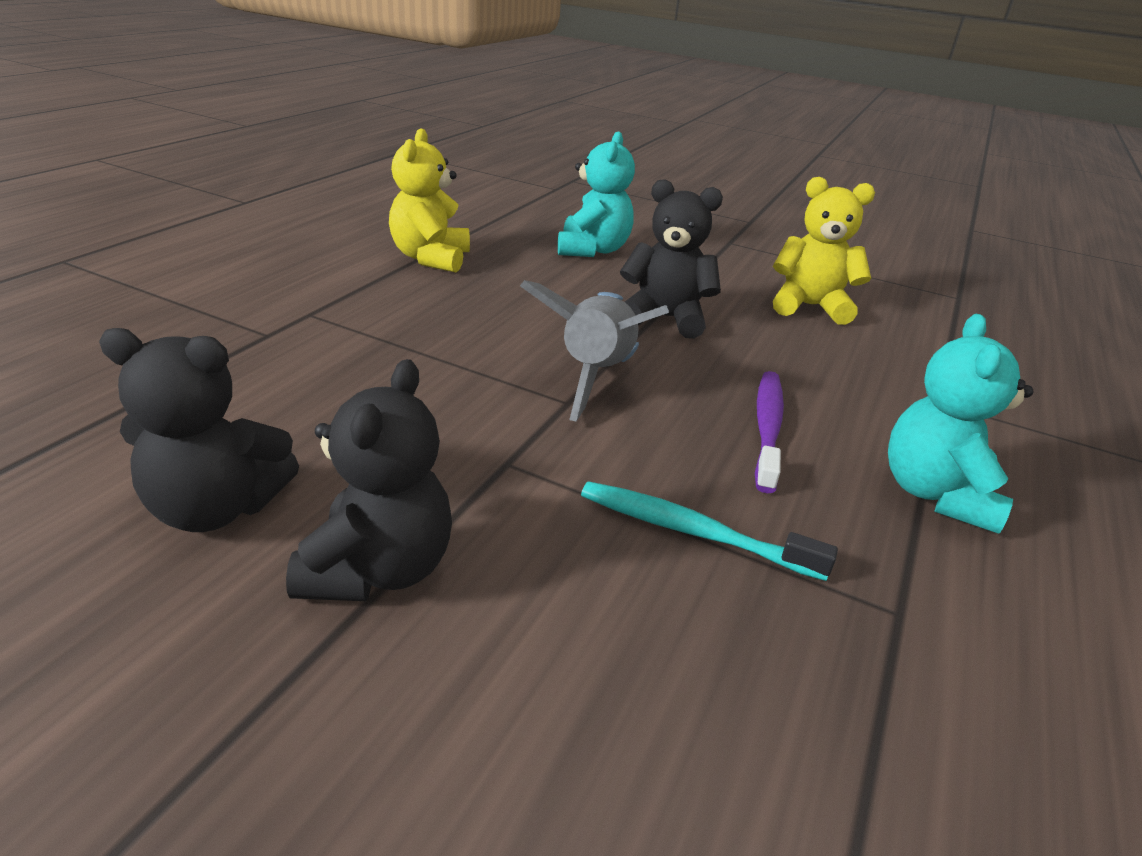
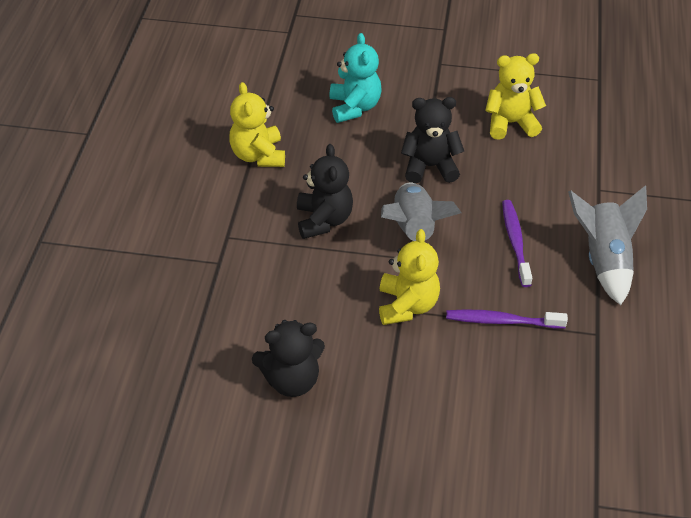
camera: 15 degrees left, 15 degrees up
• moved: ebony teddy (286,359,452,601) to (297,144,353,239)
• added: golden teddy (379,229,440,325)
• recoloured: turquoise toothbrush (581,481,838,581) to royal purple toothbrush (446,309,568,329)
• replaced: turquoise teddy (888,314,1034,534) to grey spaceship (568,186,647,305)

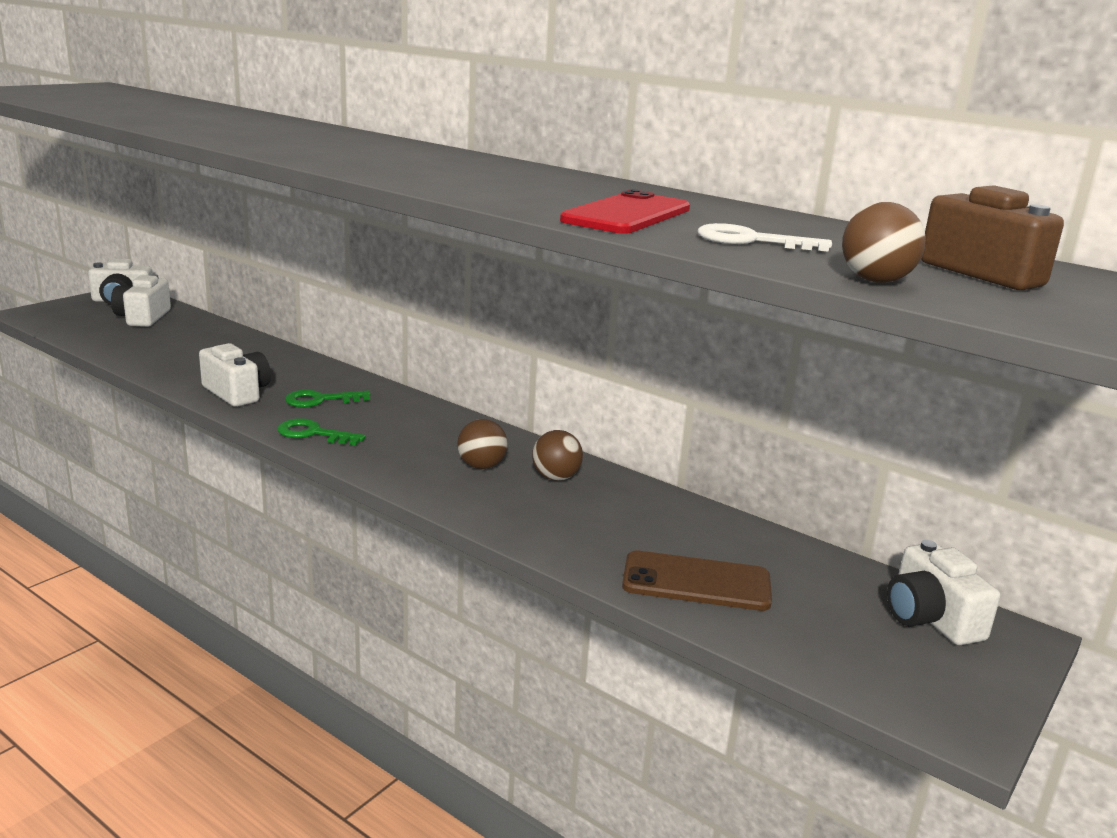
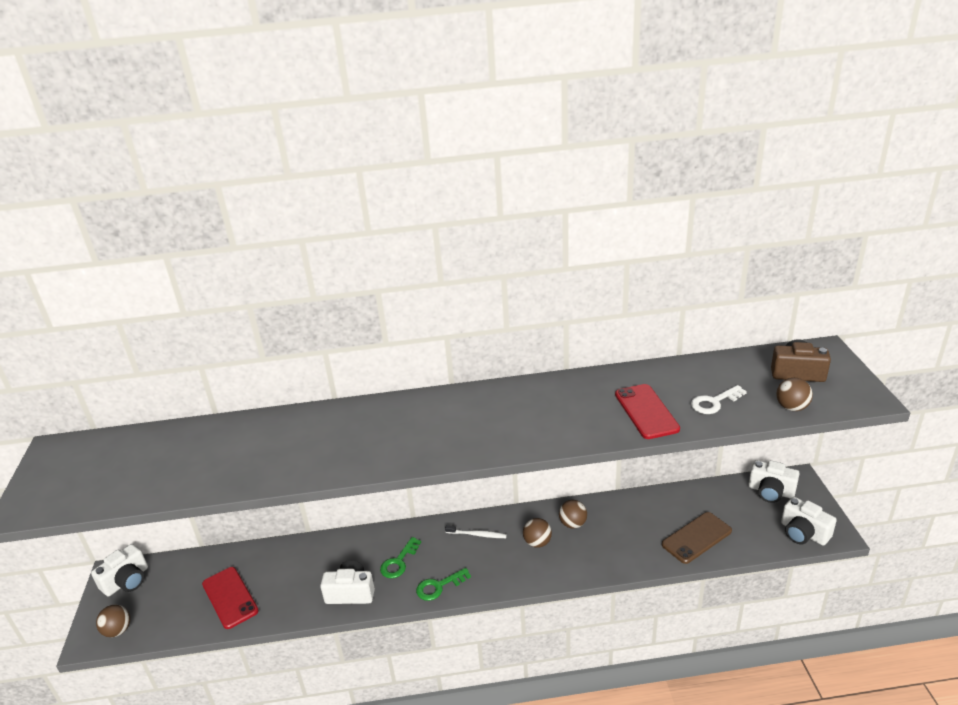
camera: 40 degrees left, 10 degrees up
• added: brown play ball (96,605,130,637)
• added: red mobile phone (202,567,259,629)
• added: snow-white toothbrush (445,525,507,538)
• moved: snow-white compact camera (111,274,171,327) to (781,497,837,545)

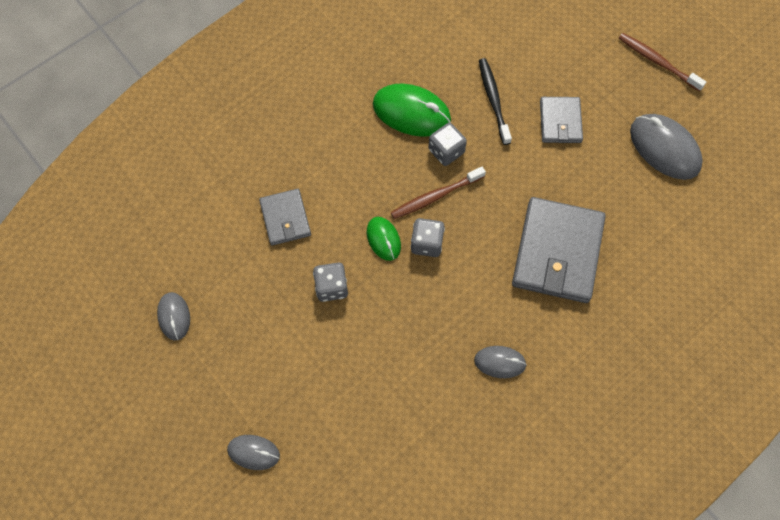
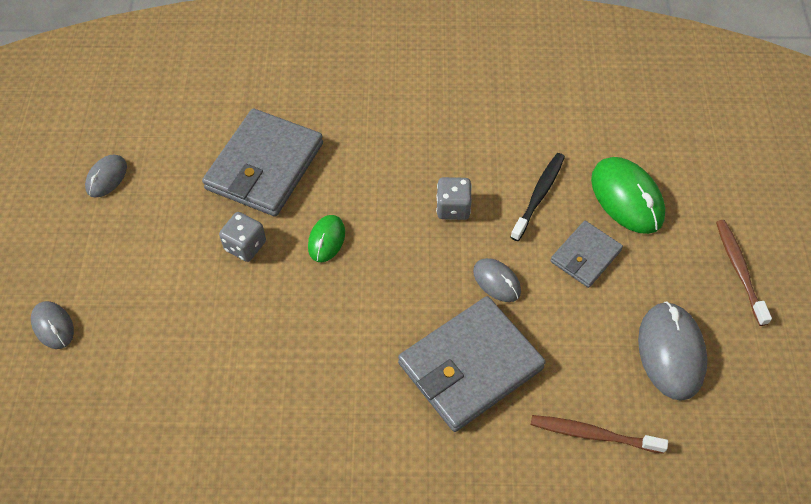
camera: 40 degrees right, 10 degrees down
• resized: grey card wallet (259,189,311,246) = (202,109,323,217) x1.83
• moved: grey computer mouse (474,346,527,378) to (473,258,521,302)
• moved: brown toothbrush (391,166,486,219) to (531,415,668,454)
• moved: emerald computer mouse (373,83,451,137) to (591,157,665,234)
• removed: grey dice (411,218,445,257)

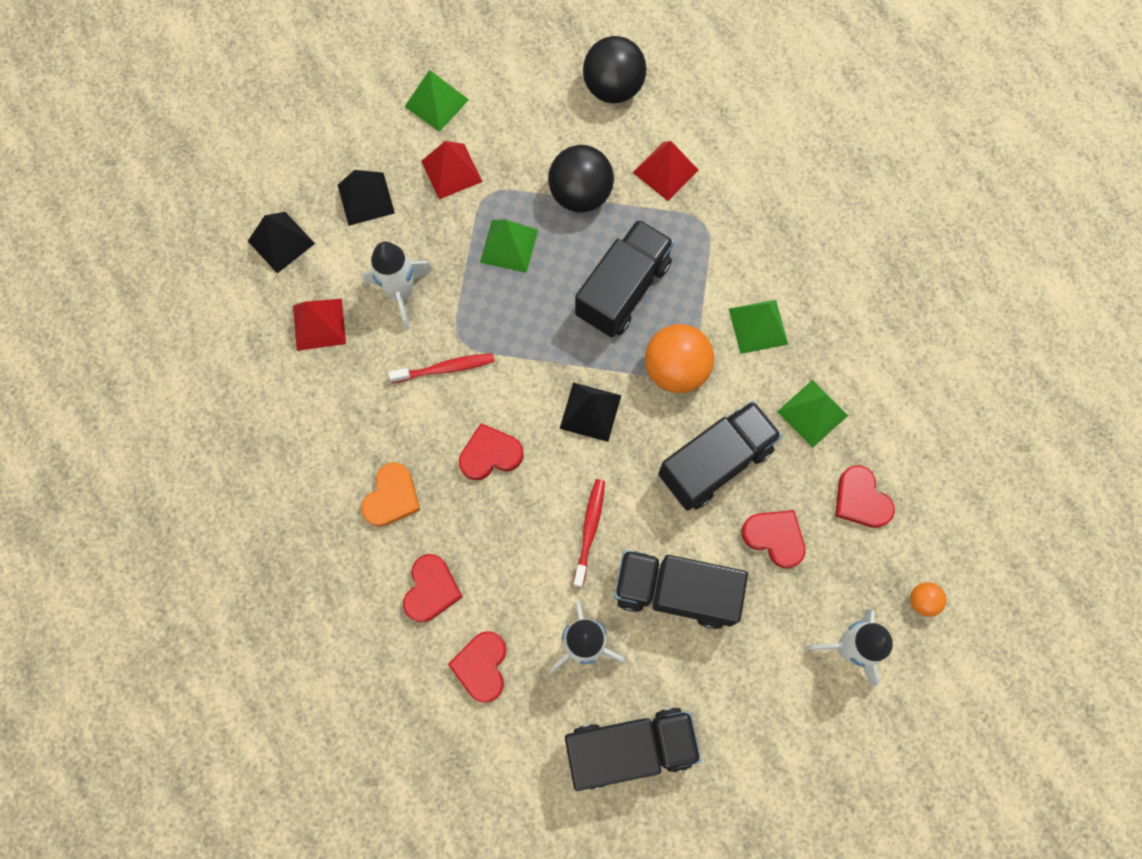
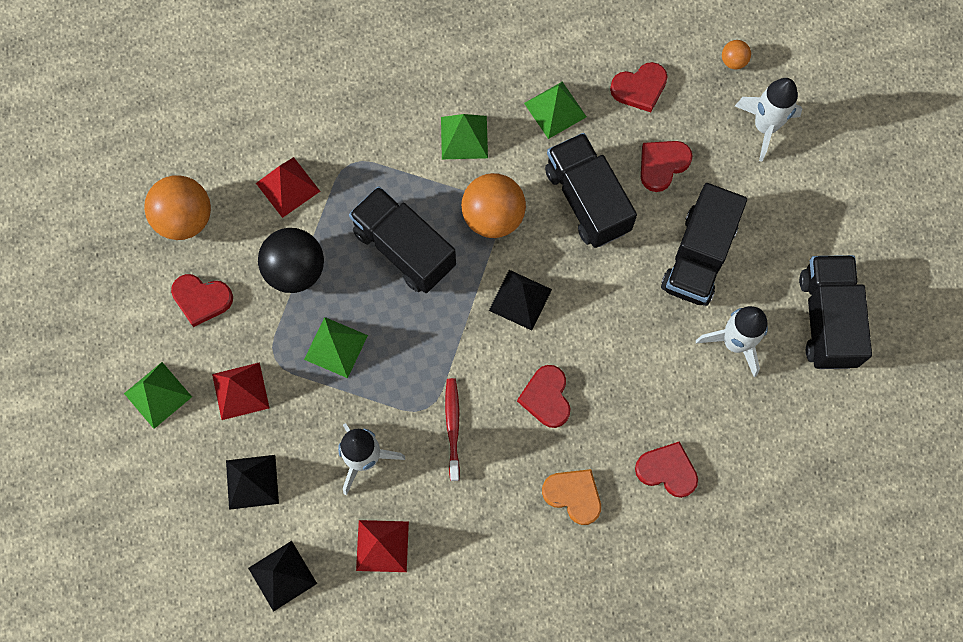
camera: 80 degrees left, 0 degrees up
• recoloured: ebony play ball (583,36,647,103) to bright orange play ball (144,175,211,240)
• moved: red heart (448,631,506,703) to (171,274,233,327)
• removed: red toothbrush (573,479,605,587)

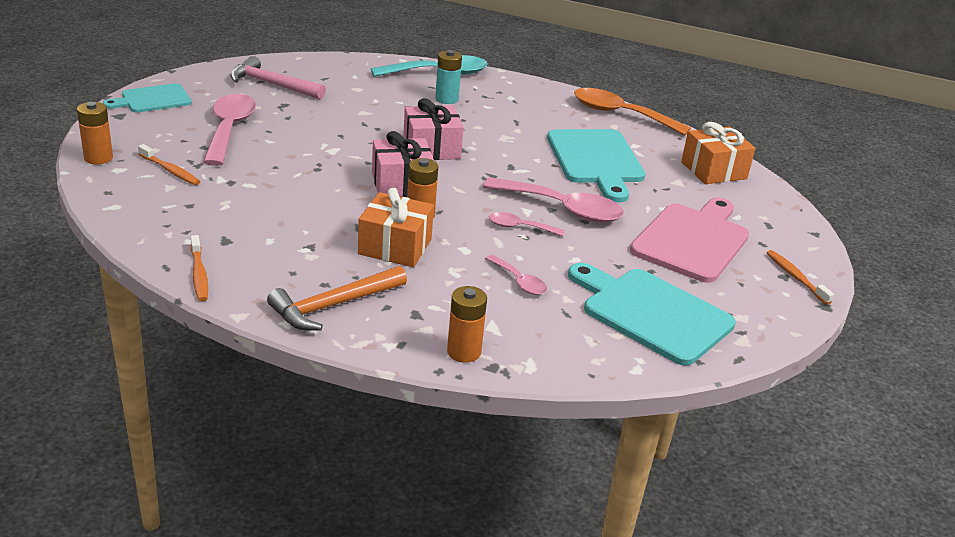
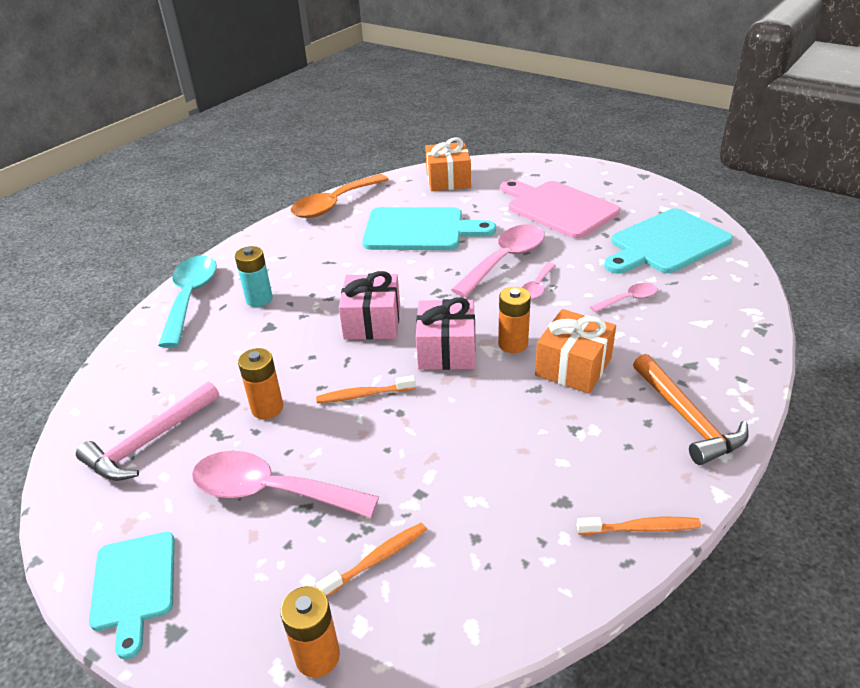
camera: 70 degrees left, 5 degrees up
• moved: bright orange battery (447,286,487,363) to (238,348,283,419)
• moved: bright orange toothbrush (767,250,834,305) to (316,375,416,403)

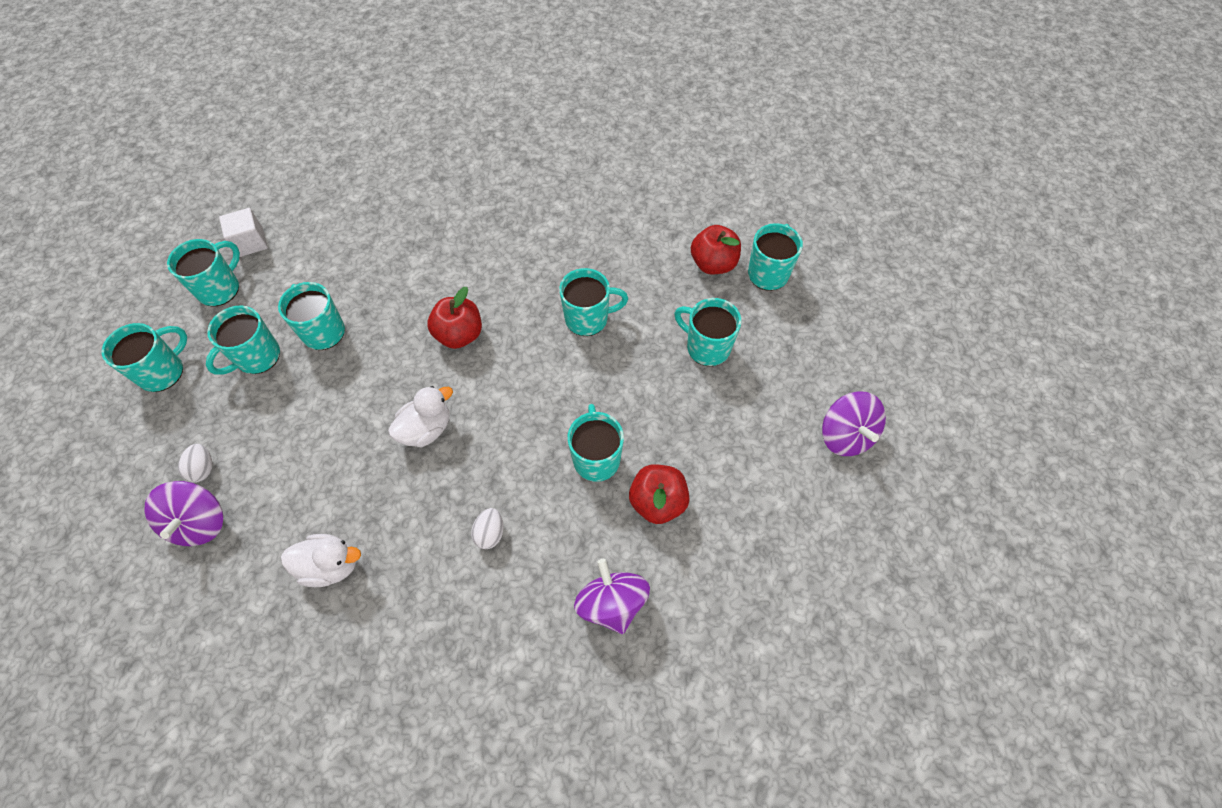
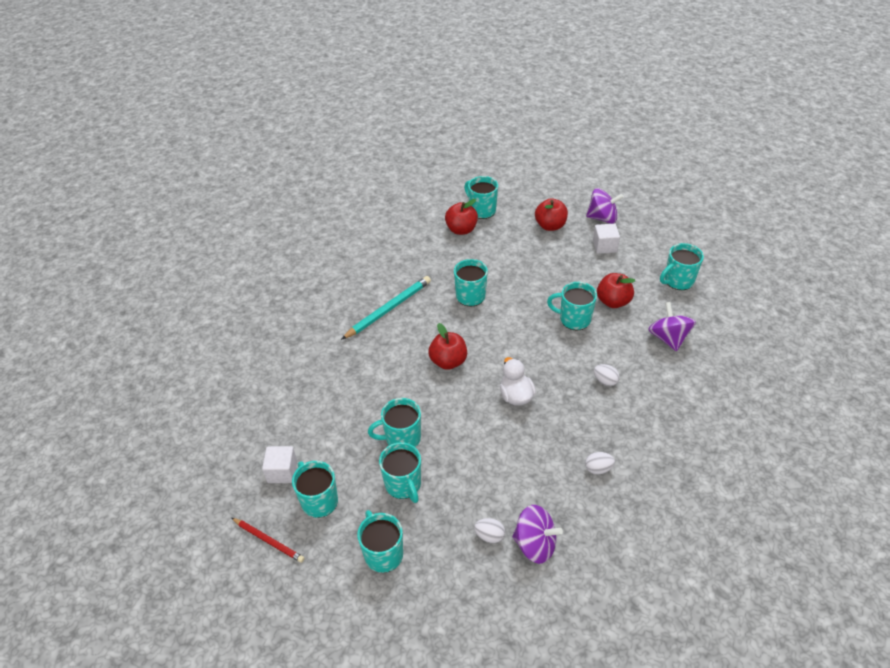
camera: 65 degrees left, 15 degrees down
• added: red pencil (232,518,305,563)
• added: turquoise pencil (341,276,431,340)
• added: red apple (535,198,568,231)
• replaced: snow-white rubber duck (281,534,361,587) to snow-white toy egg (585,452,615,474)
• added: snow-white solid cube (593,224,620,254)
• turned: royal purple whirligig (574,559,650,634) = (648,302,696,351) 75 degrees clockwise
• moved: turquoise mug (674,298,741,366) to (660,243,704,290)

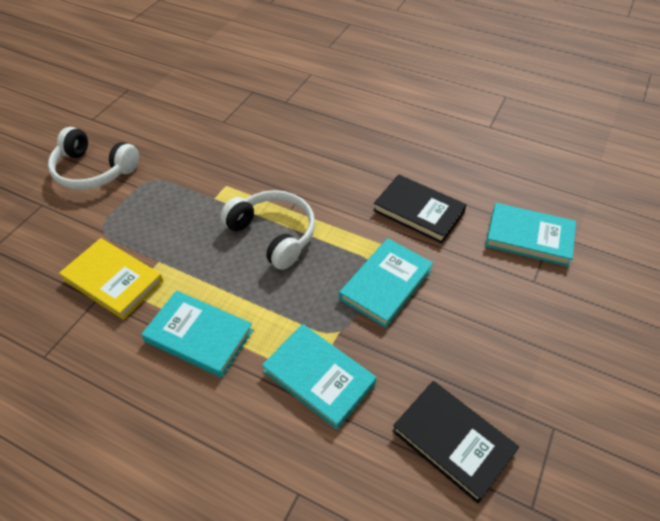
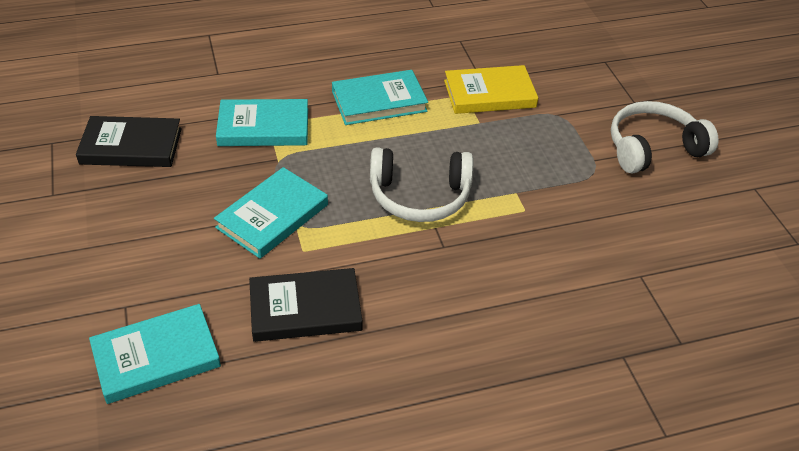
camera: 135 degrees right, 5 degrees down
• turned: turquoise book (339,238,433,328) = (214,167,328,259) 45 degrees clockwise

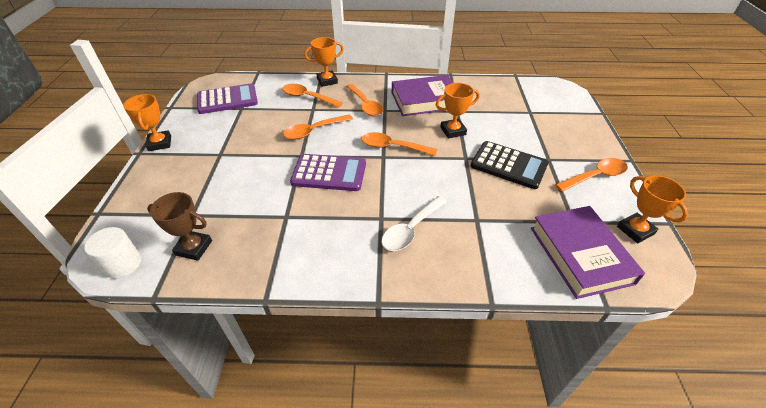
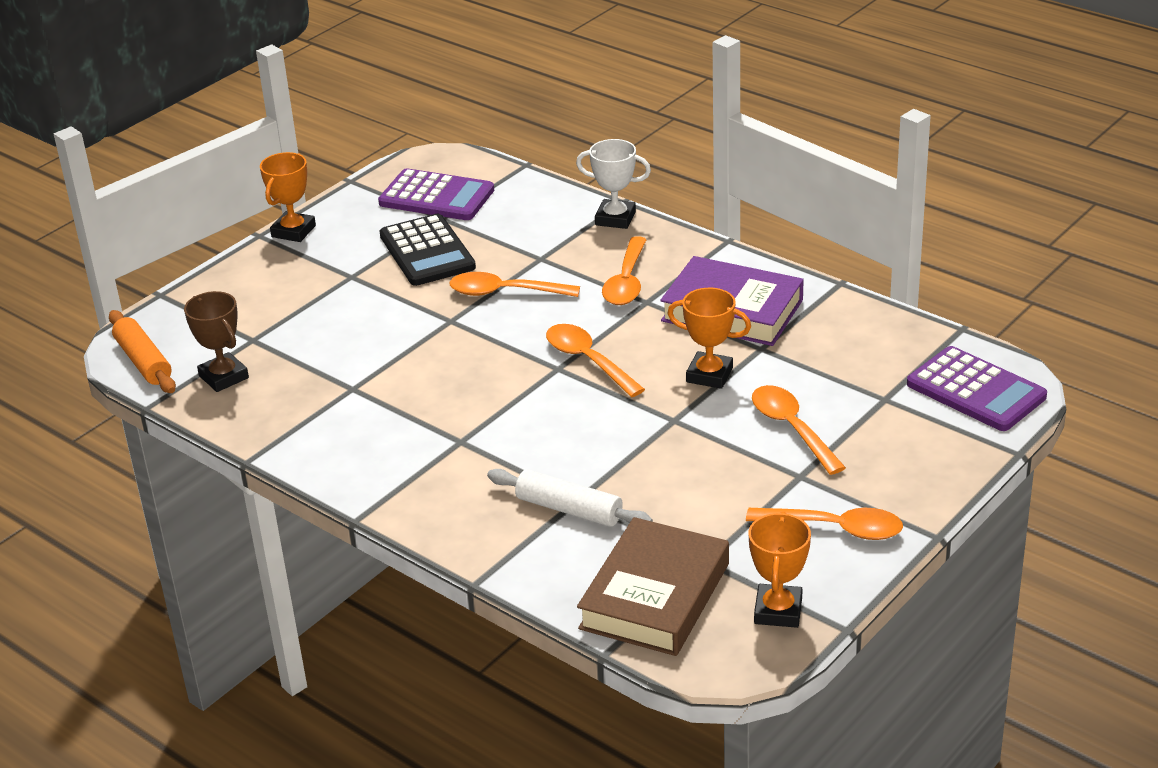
camera: 40 degrees right, 10 degrees down
• replaced: snow-white cylinder shape (84,227,141,279) to bright orange pastry roller (109,310,176,393)
• moved: ebony pocket calculator (471,141,549,189) to (380,214,476,286)
• added: snow-white pastry roller (487,469,653,527)
• recoloured: bright orange award cup (304,37,344,87) to snow-white award cup (576,139,651,229)
• recoloured: royal purple book (531,206,645,299) to brown book (577,517,729,656)
• moved: bright orange teaspoon (282,84,343,108) to (752,385,846,475)
• moved: royal purple pocket calculator (290,154,366,191) to (907,346,1047,431)
• removed: snow-white teaspoon (381,196,447,251)

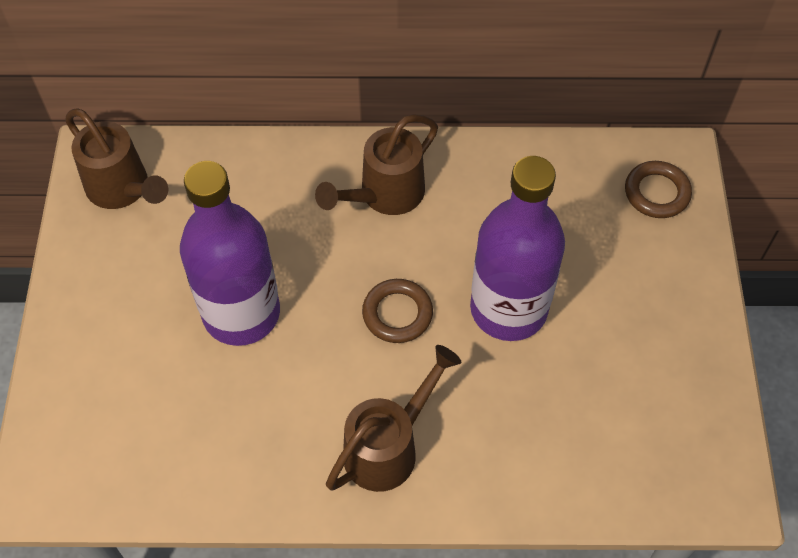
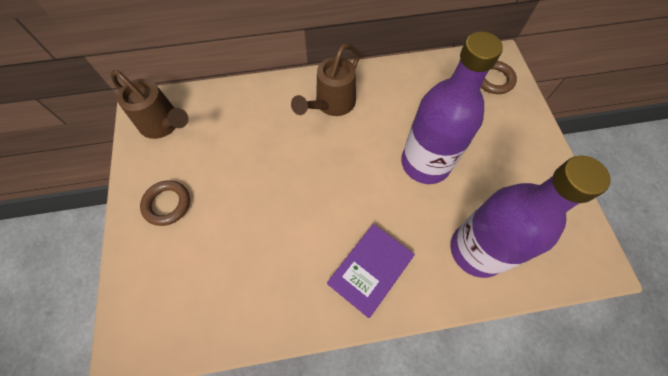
camera: 10 degrees left, 5 degrees up
• moved: brown hoop (362,279,433,343) to (140,180,190,226)
• replaced: brown watering pot (326,345,461,492) to royal purple book (327,224,415,318)
• moved: royal purple drink bottle (180,161,280,346) to (450,155,611,278)

